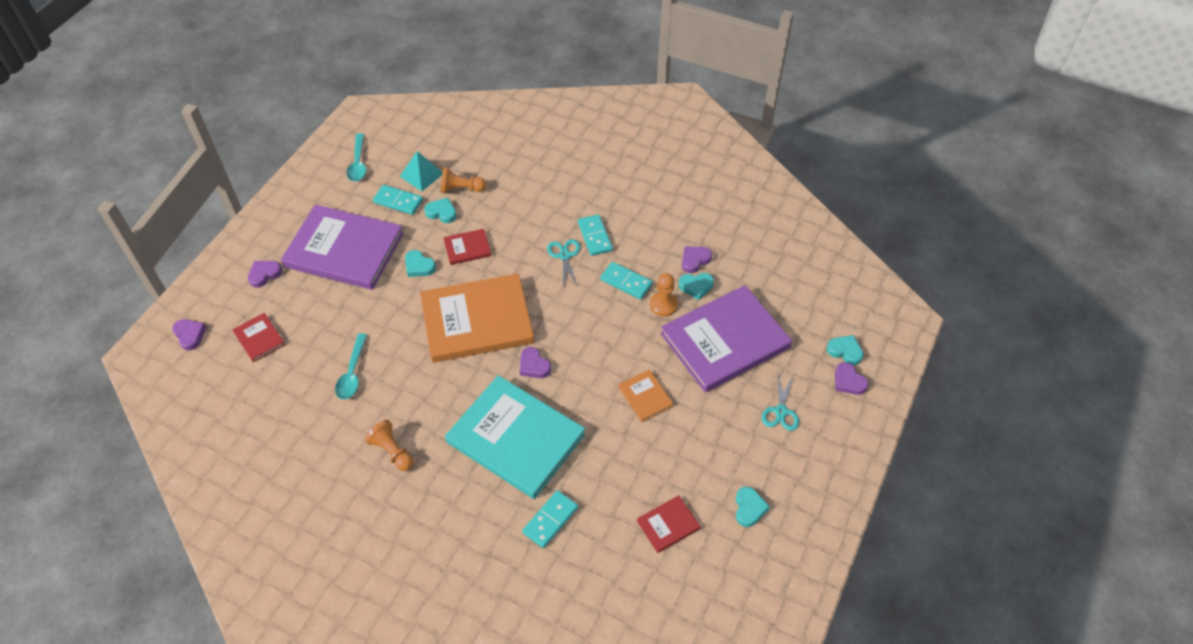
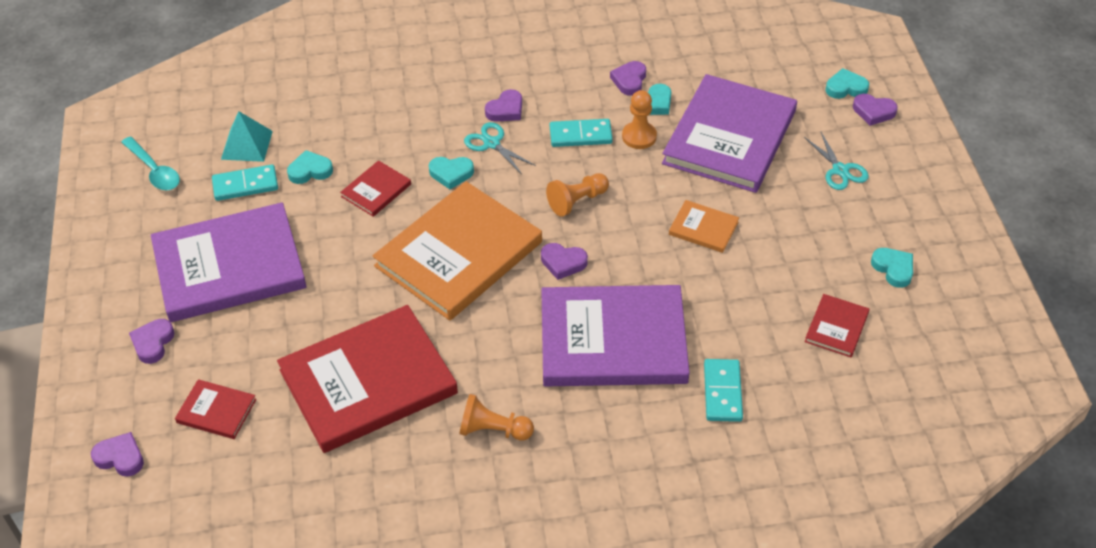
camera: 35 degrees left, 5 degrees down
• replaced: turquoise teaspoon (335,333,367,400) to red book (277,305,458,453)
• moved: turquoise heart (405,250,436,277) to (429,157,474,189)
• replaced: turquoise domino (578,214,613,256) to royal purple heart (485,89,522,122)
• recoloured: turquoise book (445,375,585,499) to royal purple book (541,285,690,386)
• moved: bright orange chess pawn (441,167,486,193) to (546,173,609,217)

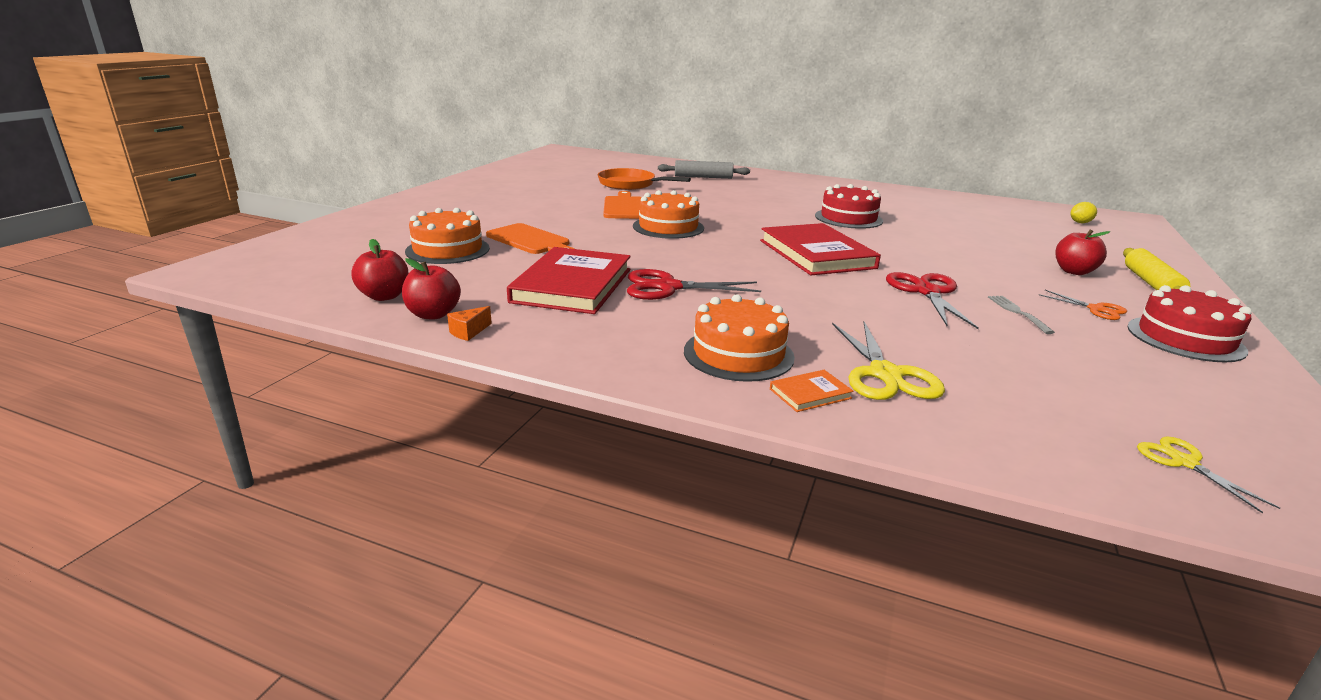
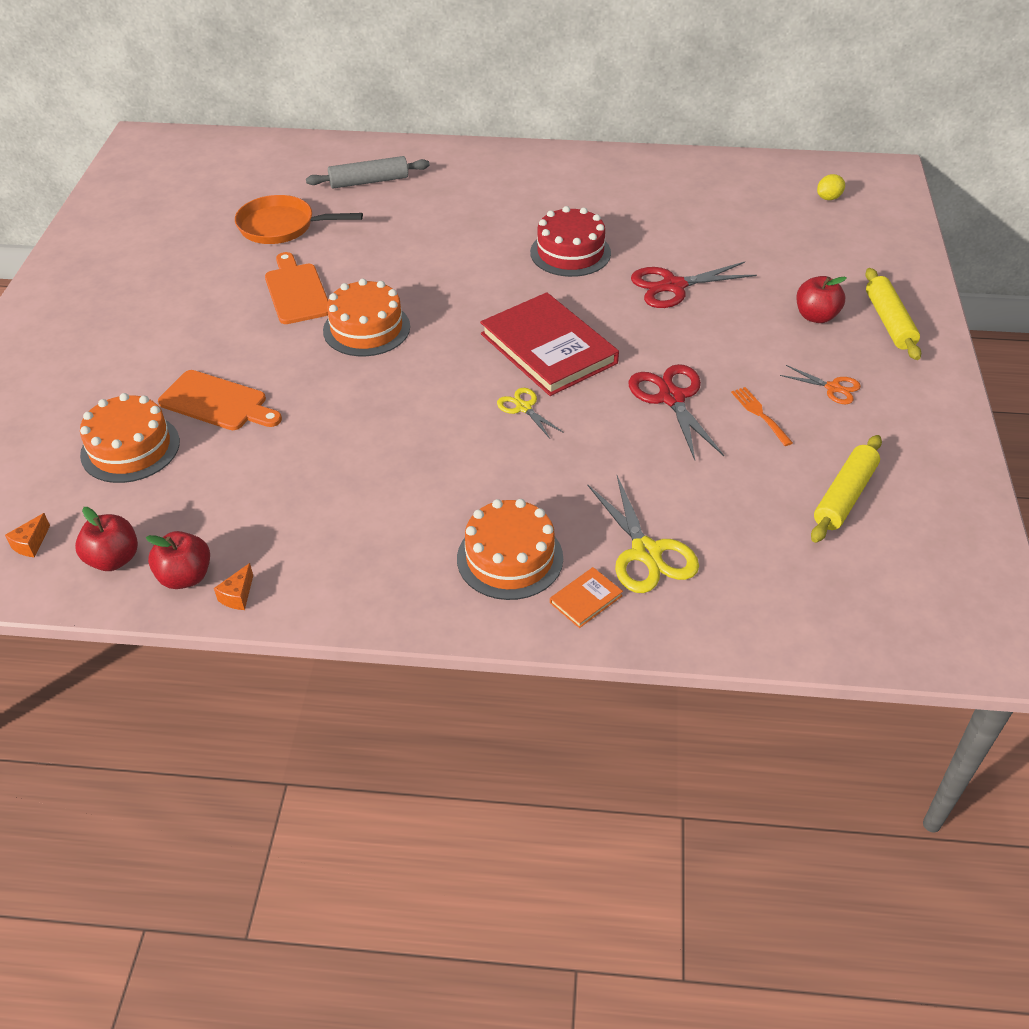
camera: 15 degrees left, 20 degrees up
• added: bright orange cheese wedge (5,513,50,557)
• moved: golden pair of scissors (1137,437,1280,513) to (497,388,564,439)
• moved: red pair of scissors (627,269,761,300) to (631,262,757,308)
• recoloured: grey fork (988,296,1055,334) to bright orange fork (731,387,793,446)
• added: golden pastry roller (811,435,882,543)
• removed: red book (507,247,631,314)
• removed: red gateau (1128,285,1252,362)

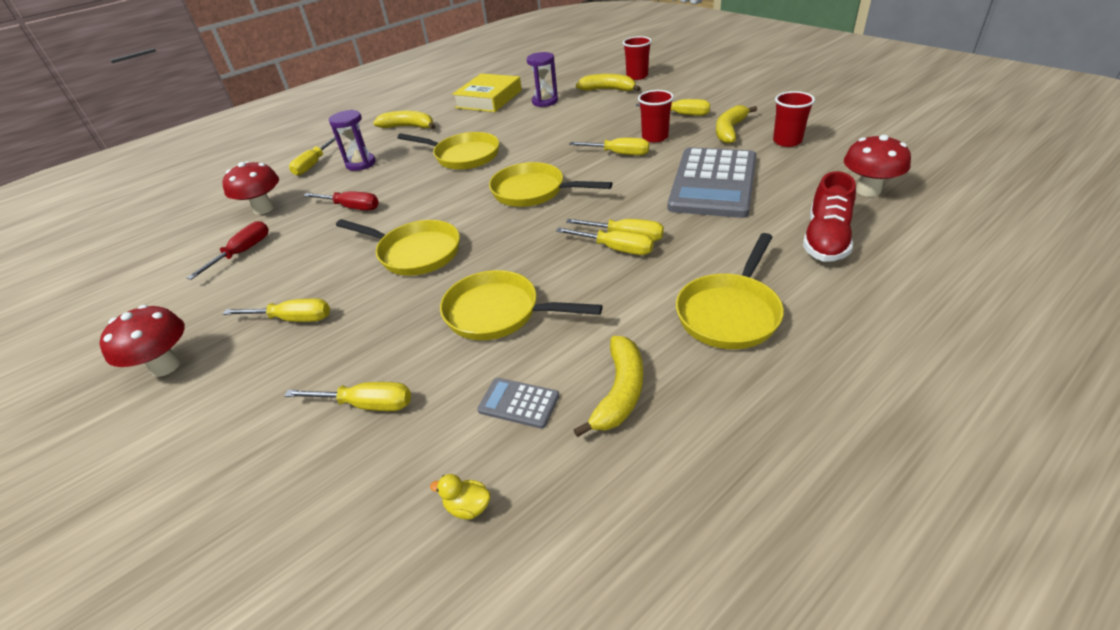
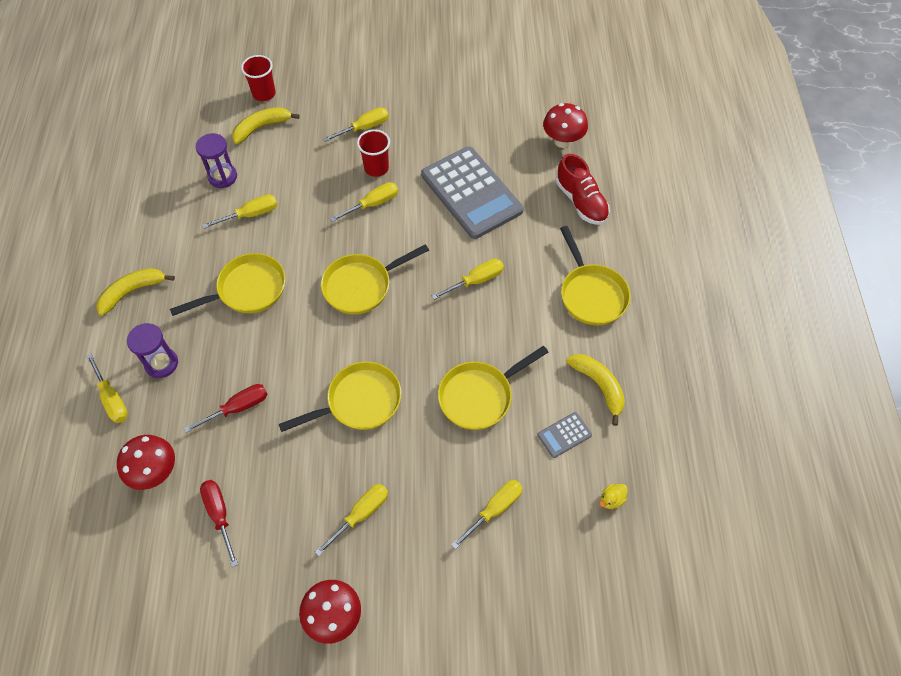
camera: 55 degrees left, 20 degrees up
• moved: golden flat screwdriver (556,228,654,255) to (203,194,278,229)
• removed: golden book (452,74,522,112)
• removed: golden toy banana (716,105,757,144)
• removed: red tumbler (773,91,815,147)

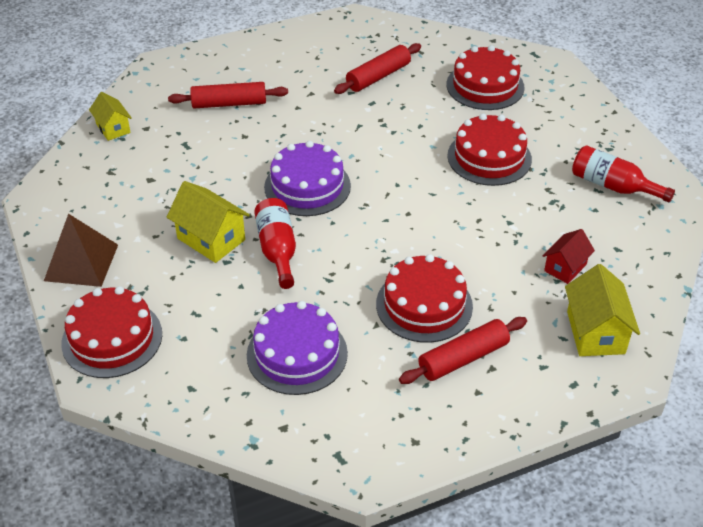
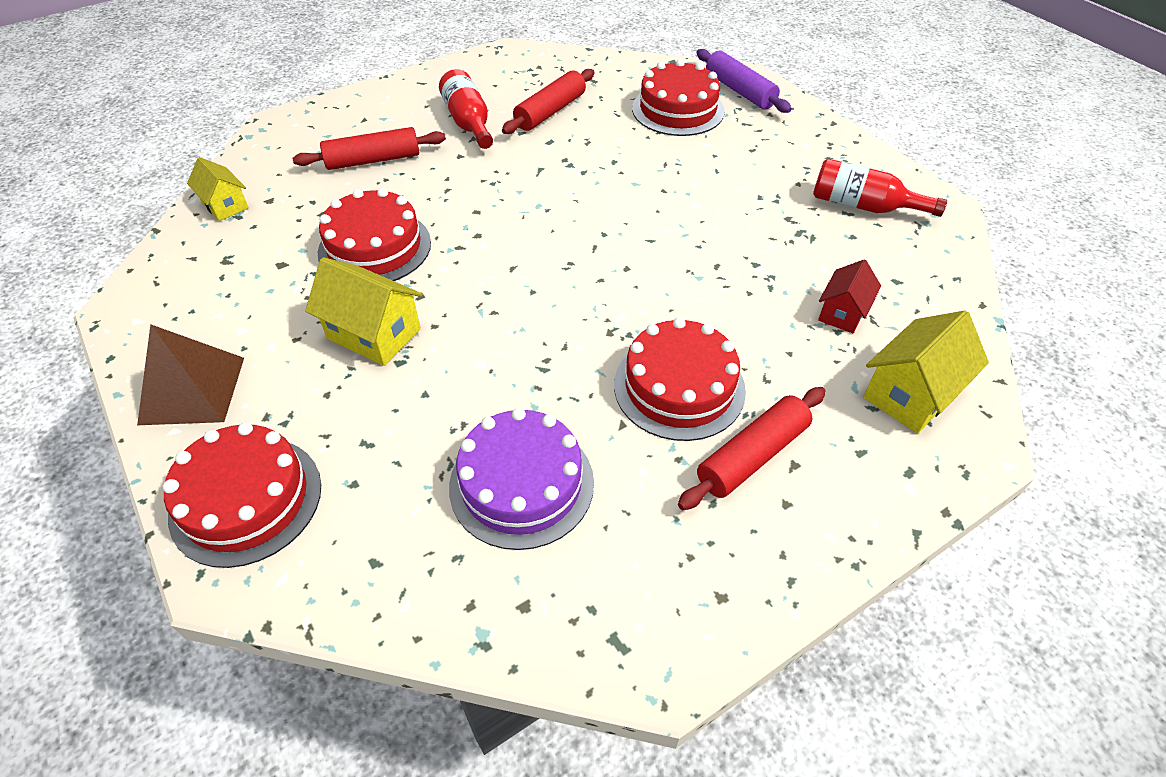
camera: 10 degrees left, 5 degrees up
• moved: red gateau (447,114,532,186) to (318,188,431,281)
• moved: red drink bottle (254,198,296,289) to (439,69,493,149)
• added: royal purple pastry roller (696,49,792,113)
• turned: golden cottage (565,264,640,356) = (863,310,989,434) 60 degrees clockwise
• removed: royal purple gateau (264,141,351,216)

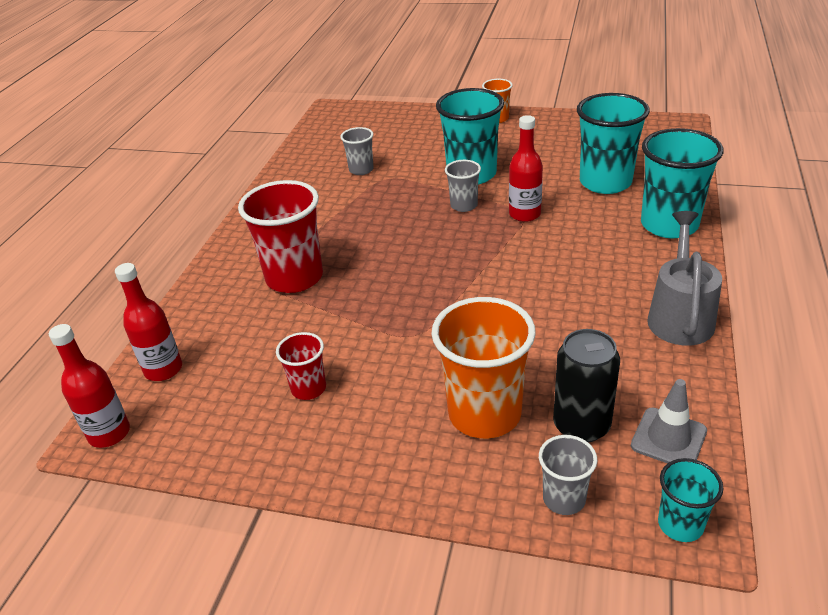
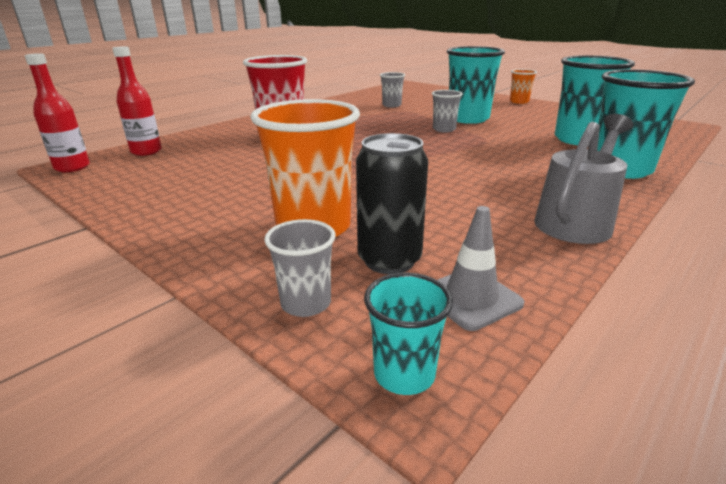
camera: 25 degrees right, 10 degrees down
• removed: red tumbler (276,332,326,400)
• removed: red drink bottle (509,115,543,222)

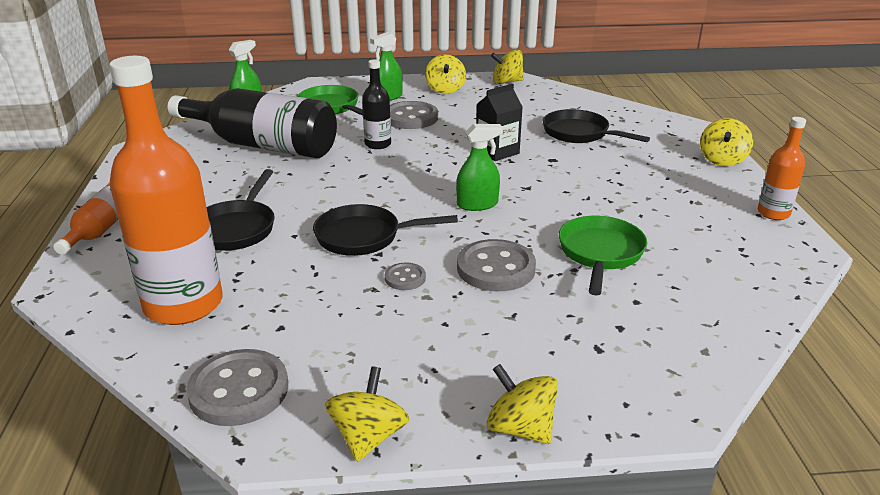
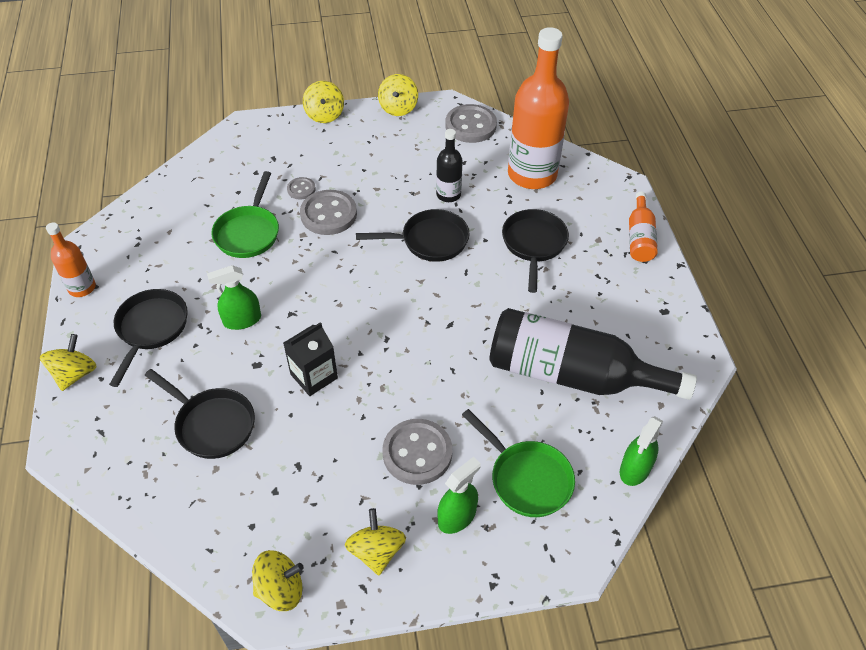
camera: 175 degrees right, 20 degrees up
• added: ebony frying pan (109,289,188,387)
• moved: emerald spray cleaner (456,124,503,211) to (207,265,261,330)
• moved: grey sewing button (385,263,426,290) to (287,177,316,200)
• turned: golden whirligig (487,364,558,444) = (303,81,344,123) 45 degrees clockwise
• moved: ebony drink bottle (362,59,391,149) to (436,129,463,202)

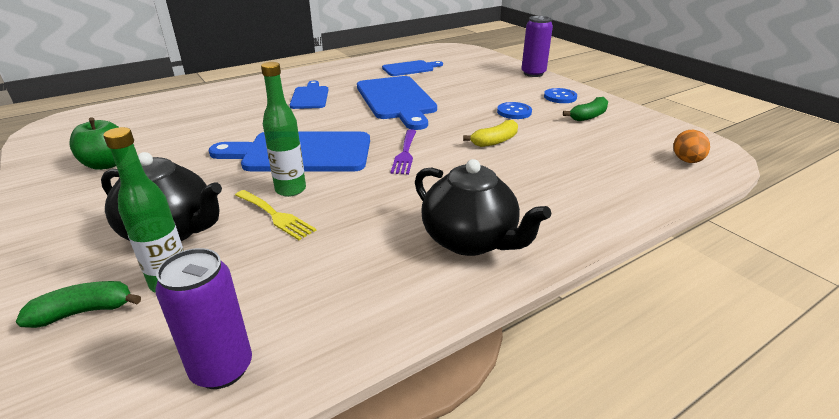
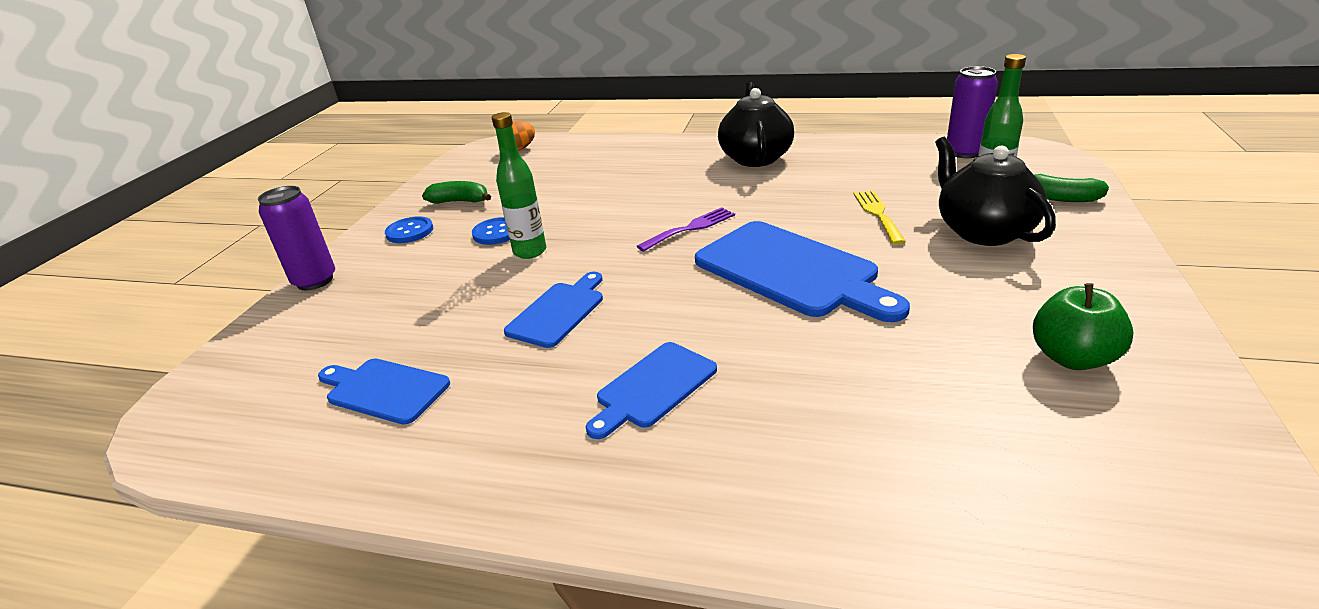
camera: 130 degrees left, 0 degrees up
• moved: emerald drink bottle (261,62,306,197) to (492,112,546,259)
• resized: royal blue bread board (357,76,437,130) = (504,272,603,348) x0.56
• removed: golden toy banana (463,120,518,147)

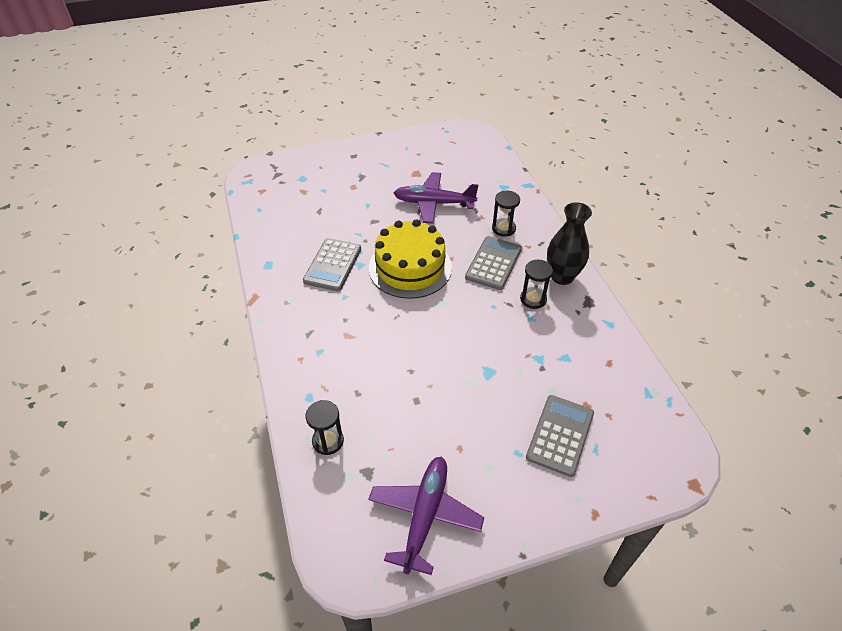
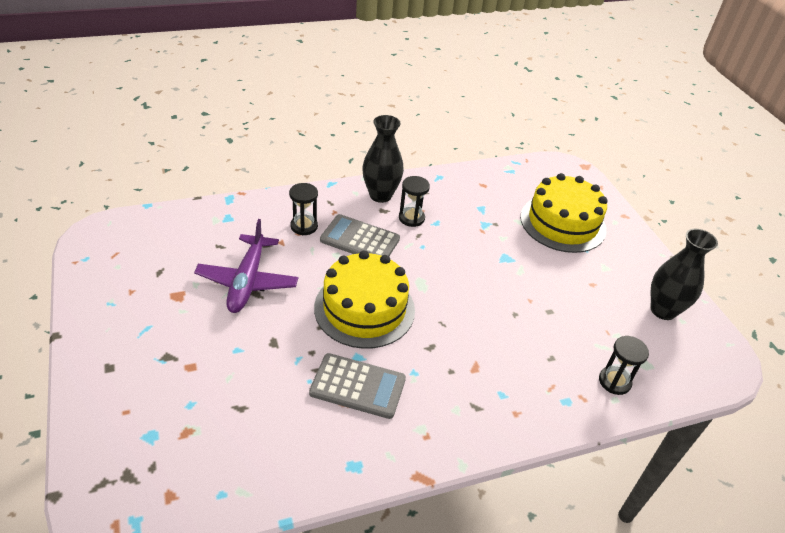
camera: 95 degrees left, 5 degrees down
• replaced: grey pocket calculator (526,395,594,477) to golden gateau (520,173,608,253)
• replaced: royal purple toy plane (368,457,484,575) to ebony tall vase (651,229,718,320)

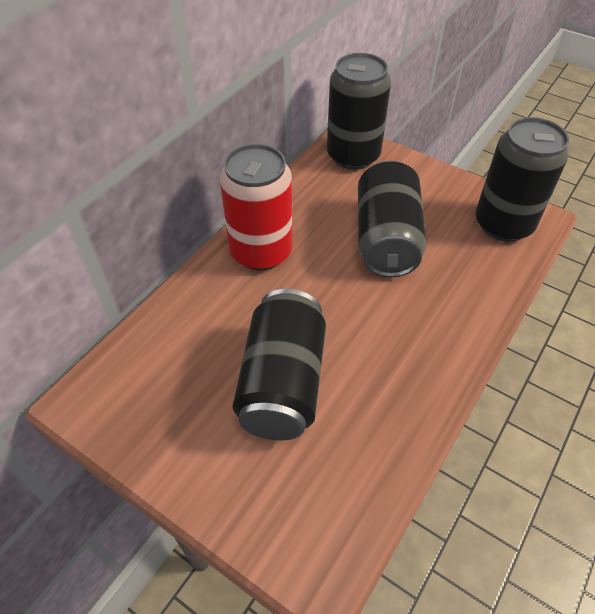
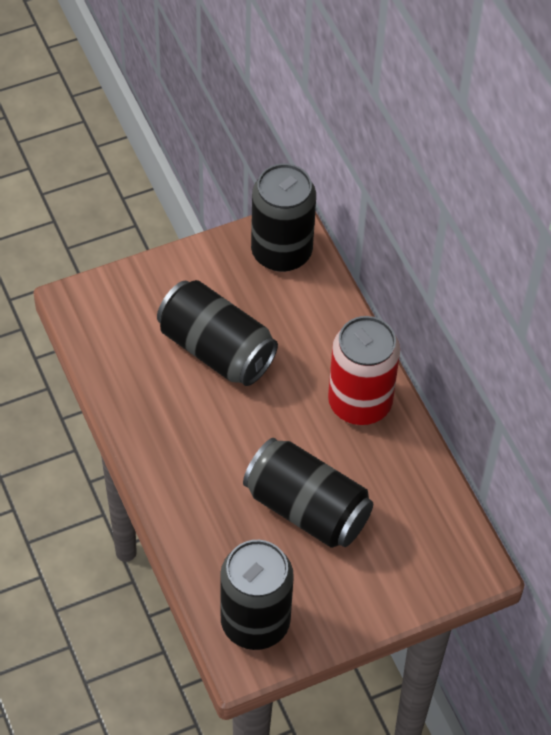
camera: 120 degrees right, 5 degrees up
• moved: ebony soda can (327,53,391,170) to (251,163,316,272)

